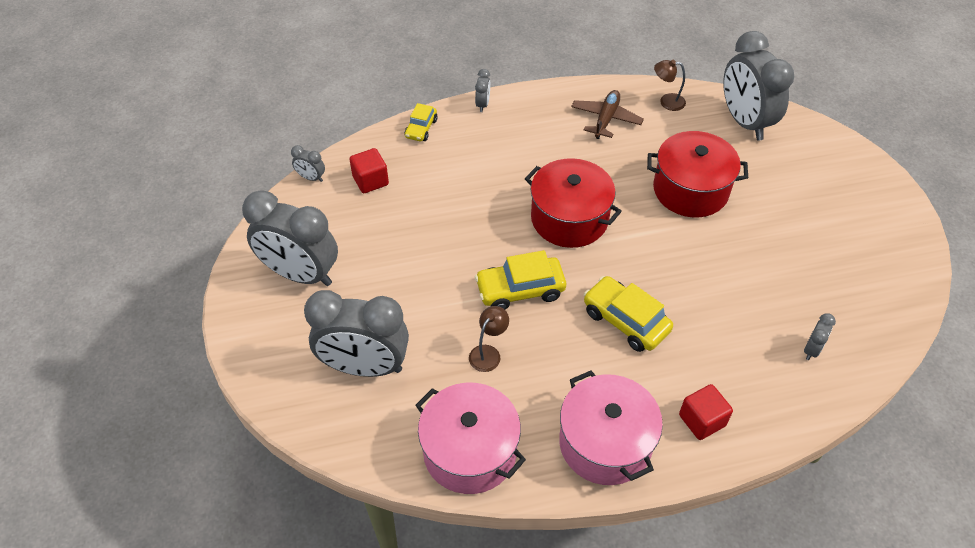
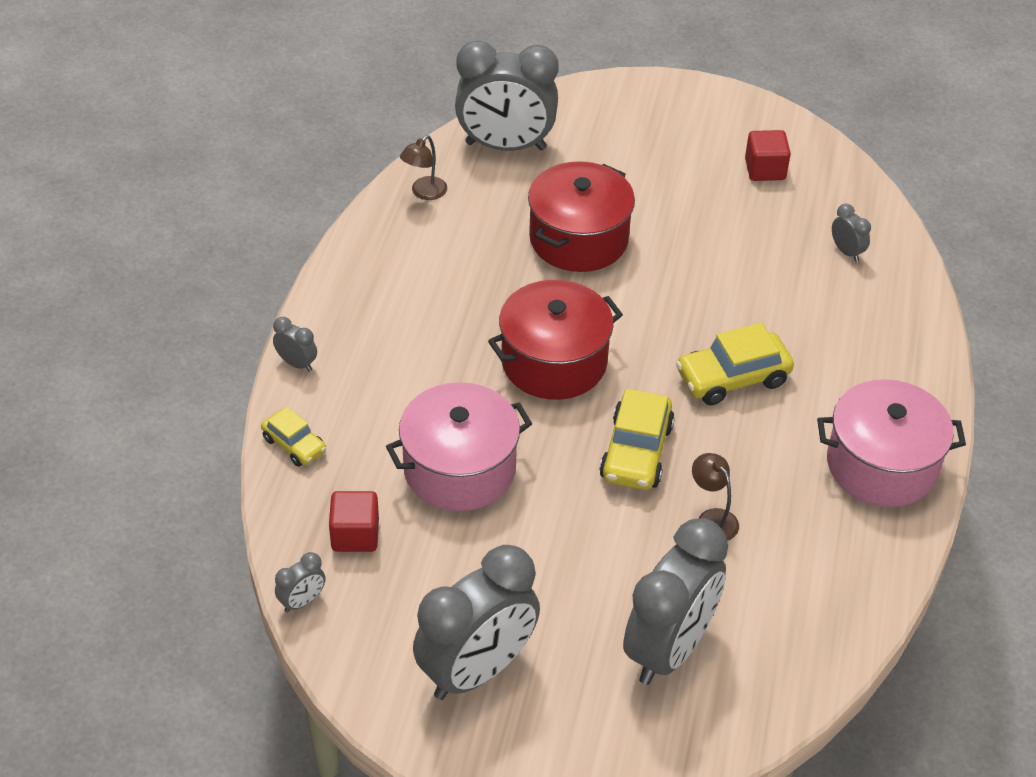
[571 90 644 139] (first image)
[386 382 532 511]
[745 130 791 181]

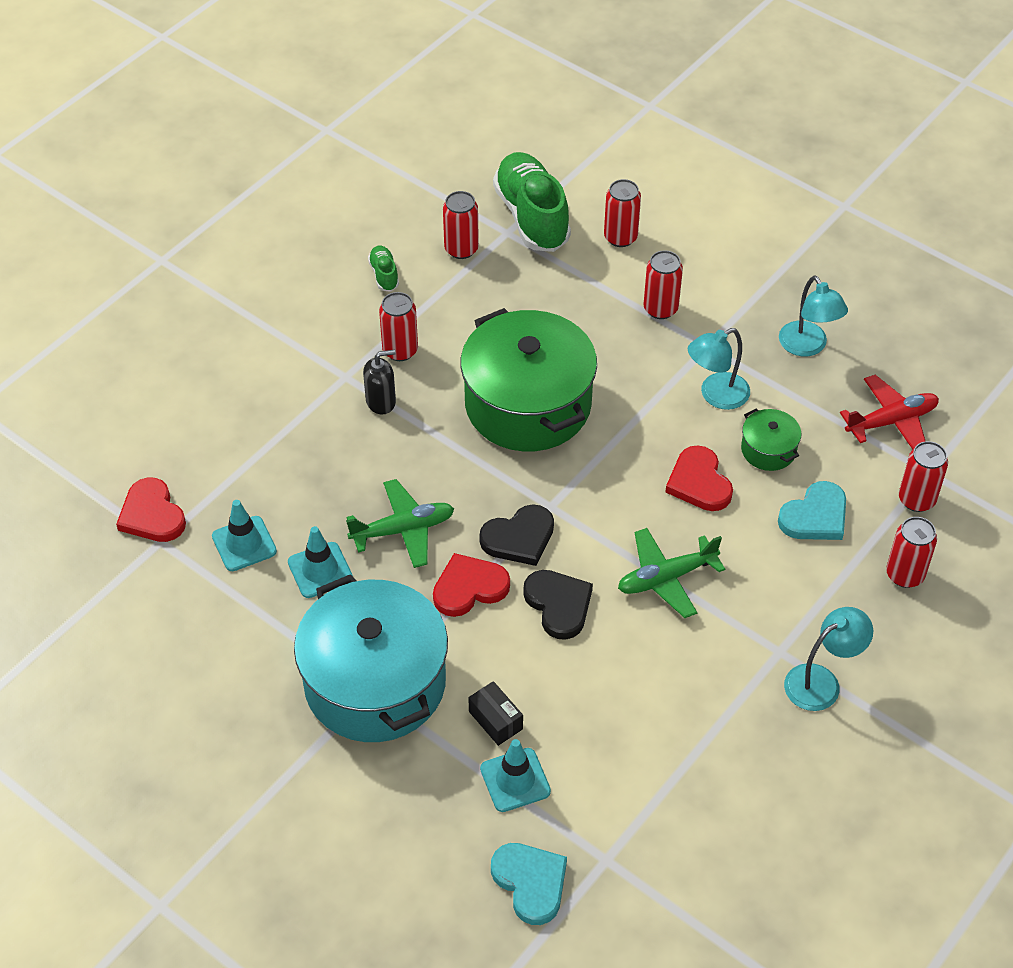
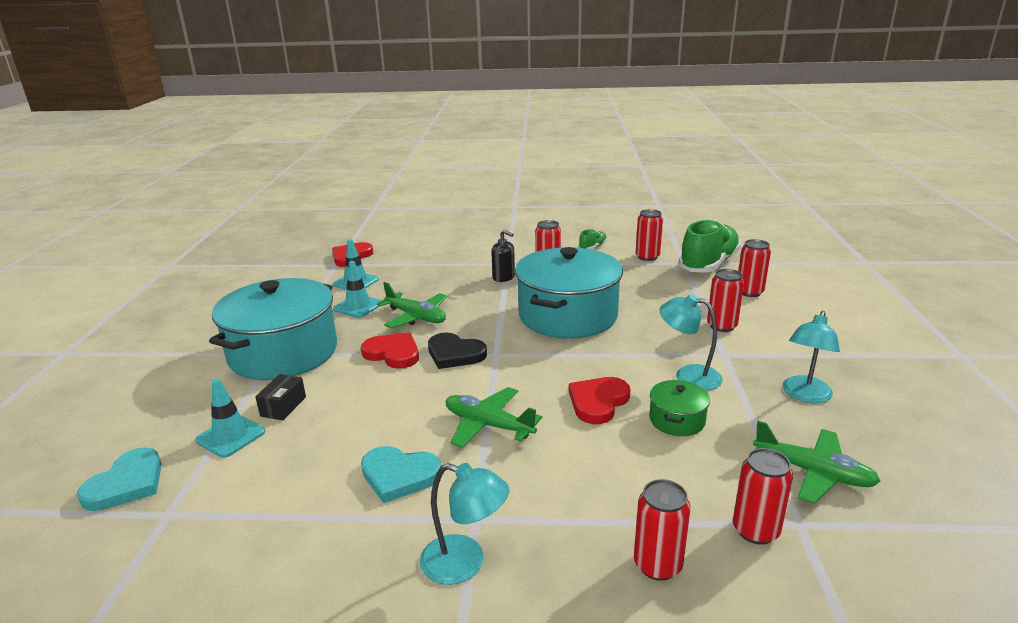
[523 570 593 640] (first image)
[361 446 441 503]
[515 247 623 339]
[753 421 881 504]

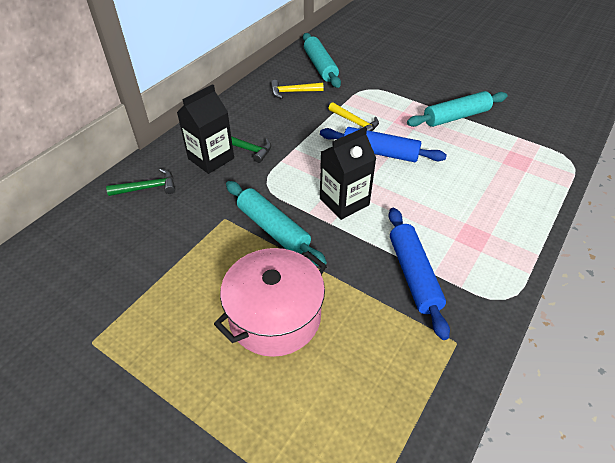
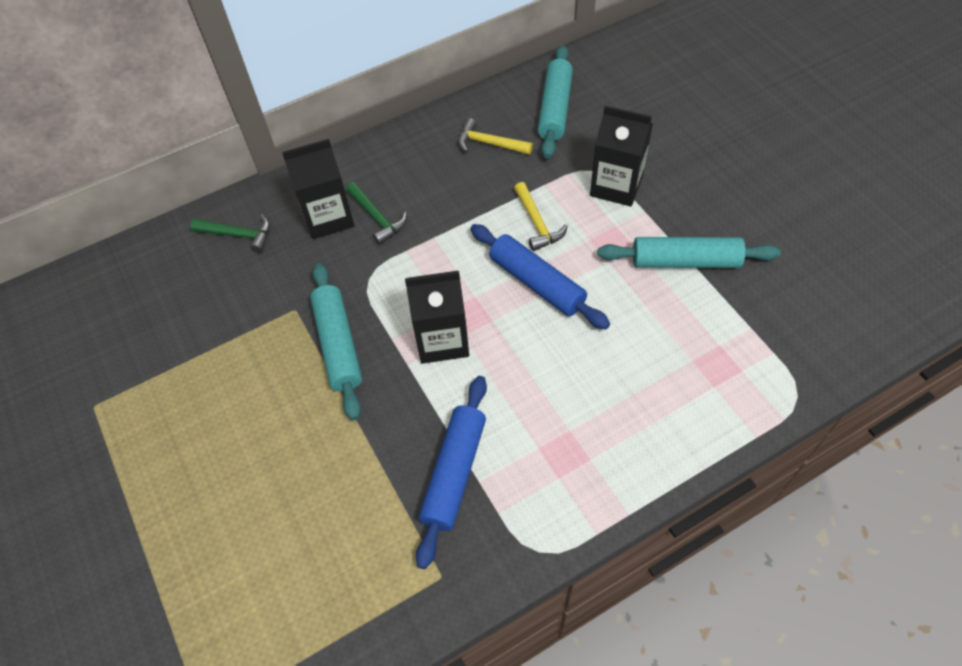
[214 248 327 357] (first image)
[590 105 653 207]

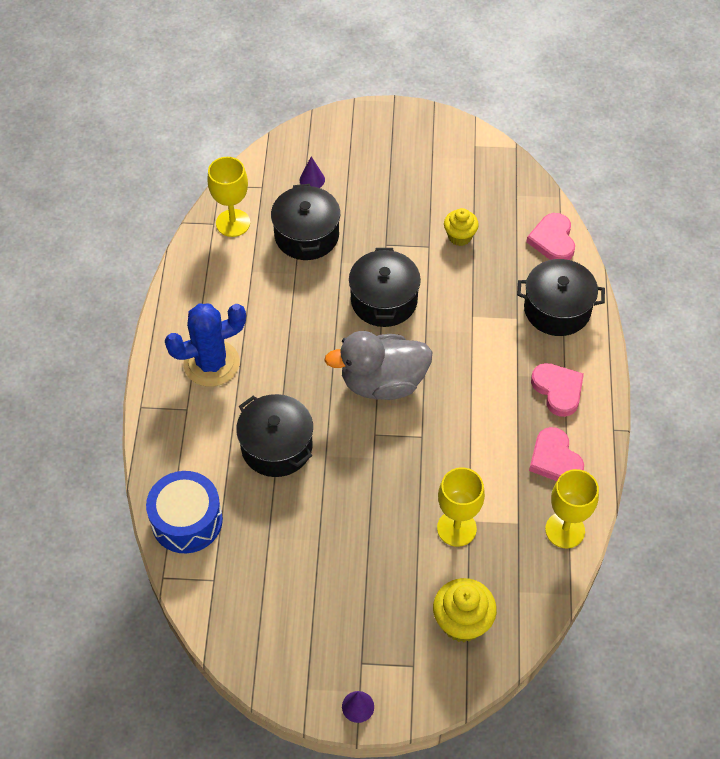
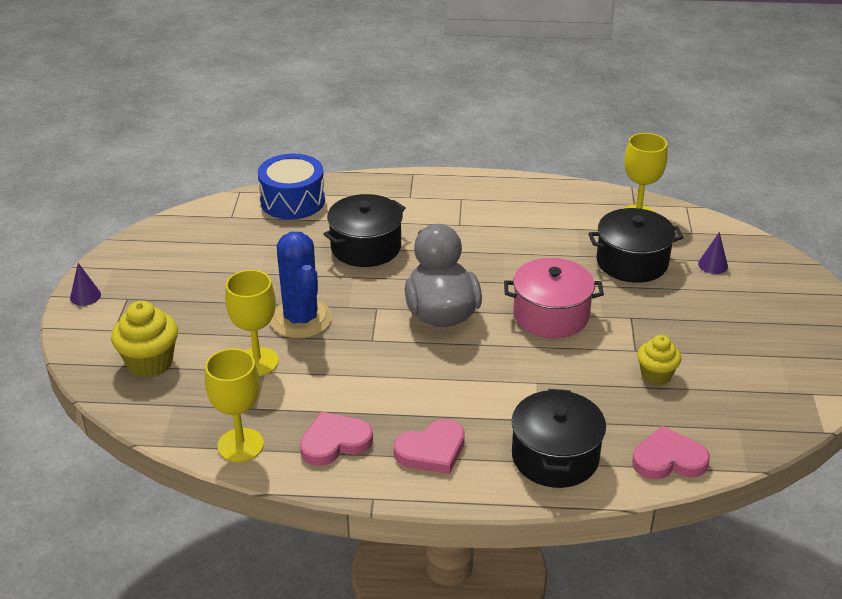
[270 232 332 339]
[504 258 604 338]

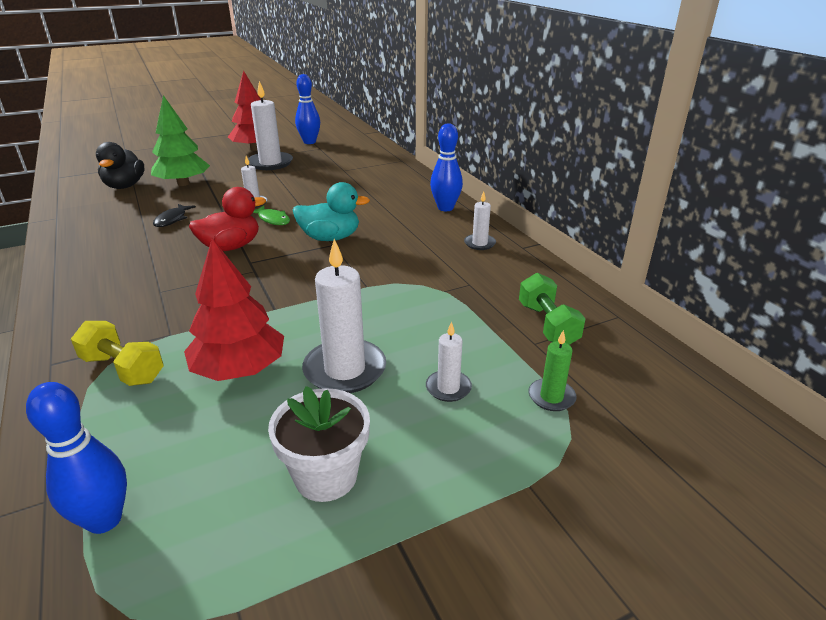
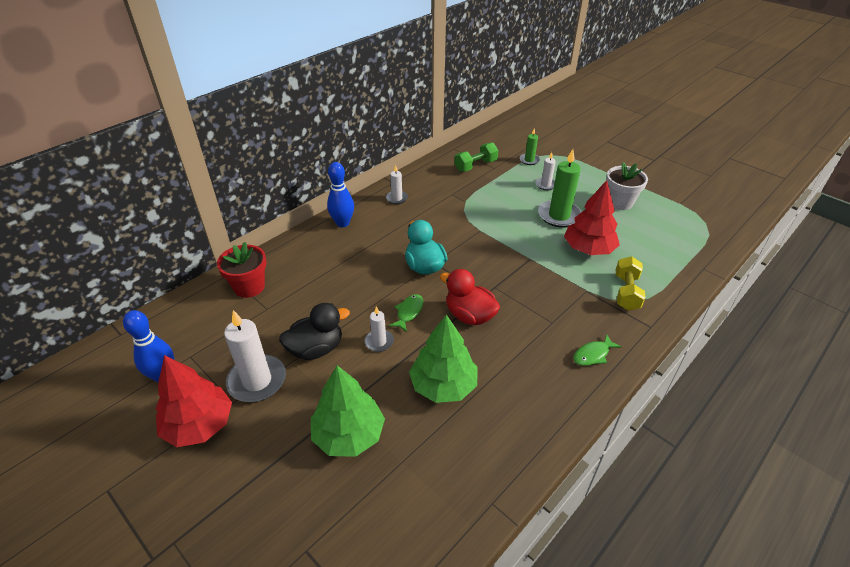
[26 382 127 534] (first image)
[217 242 266 298]
[573 334 622 366]
[279 303 350 360]
[409 314 478 403]
[538 149 581 228]

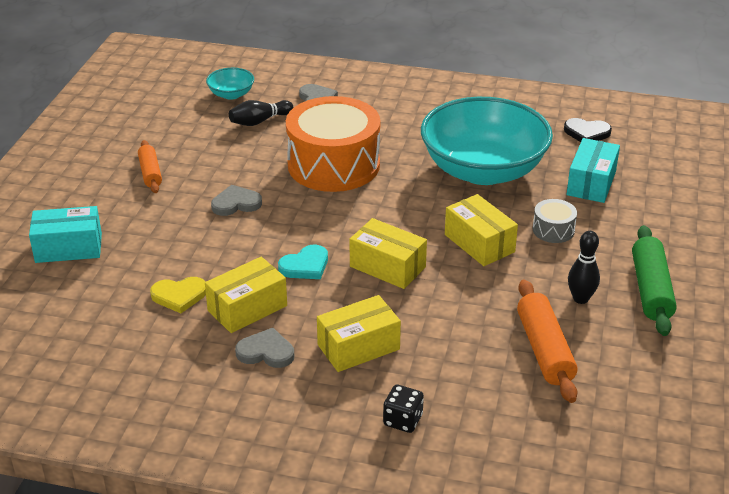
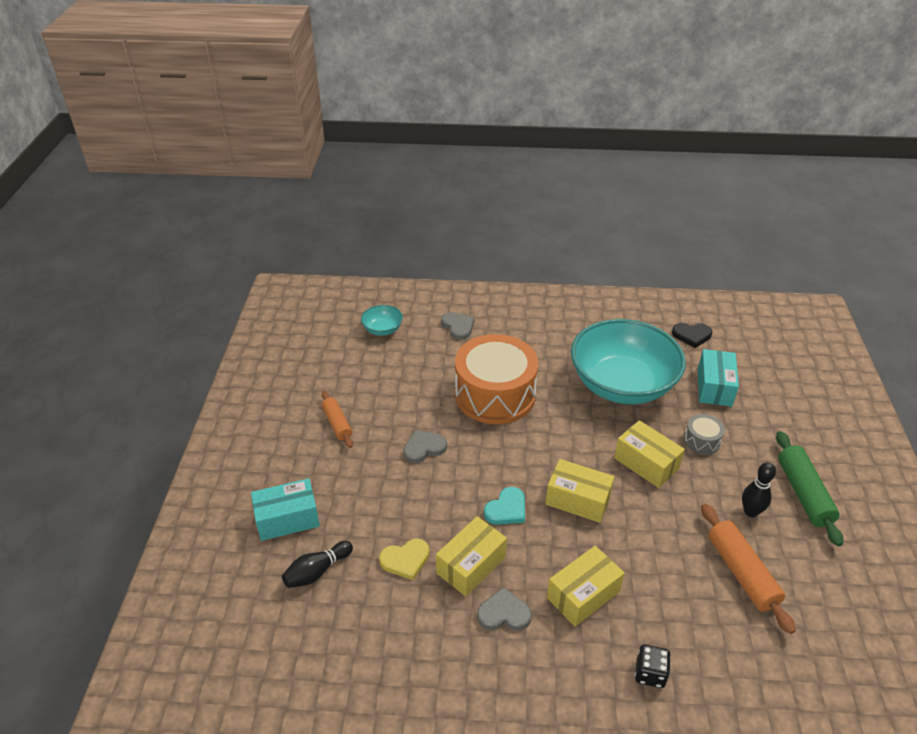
[282 541 353 588]

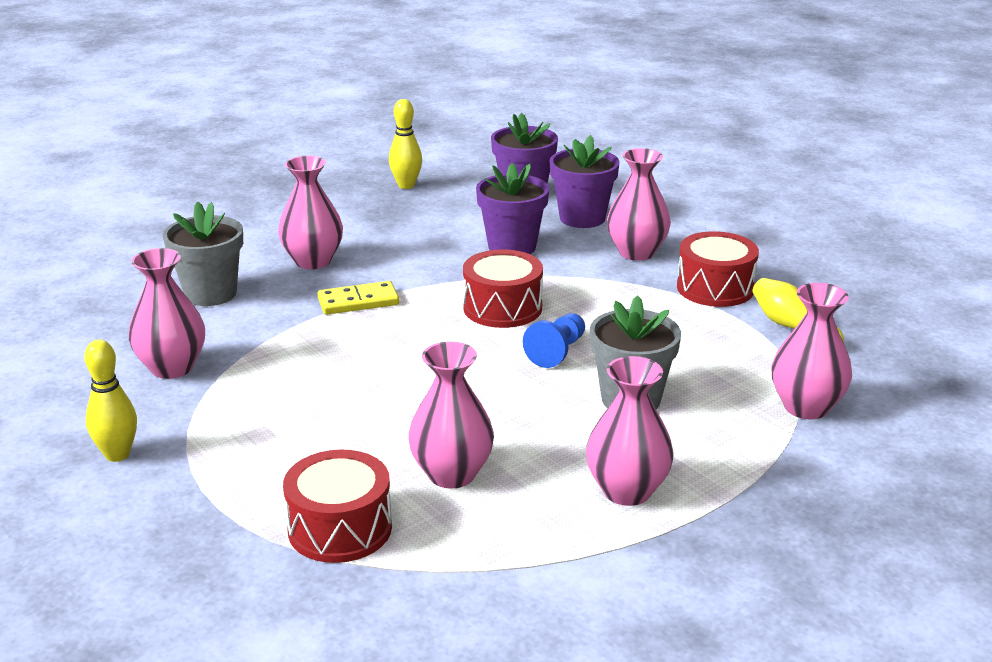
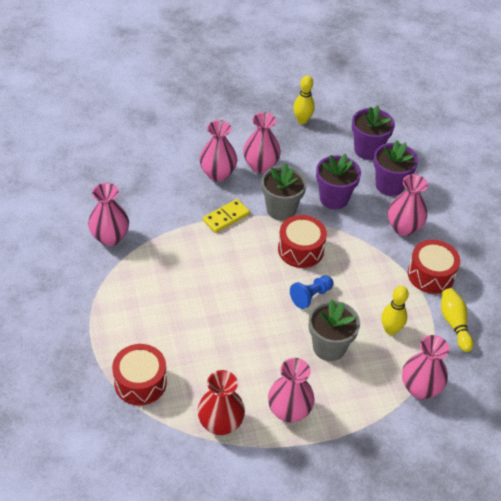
[197 370 245 435]
[381 286 409 335]
[261 163 307 221]
[243 112 281 173]
[203 199 250 233]

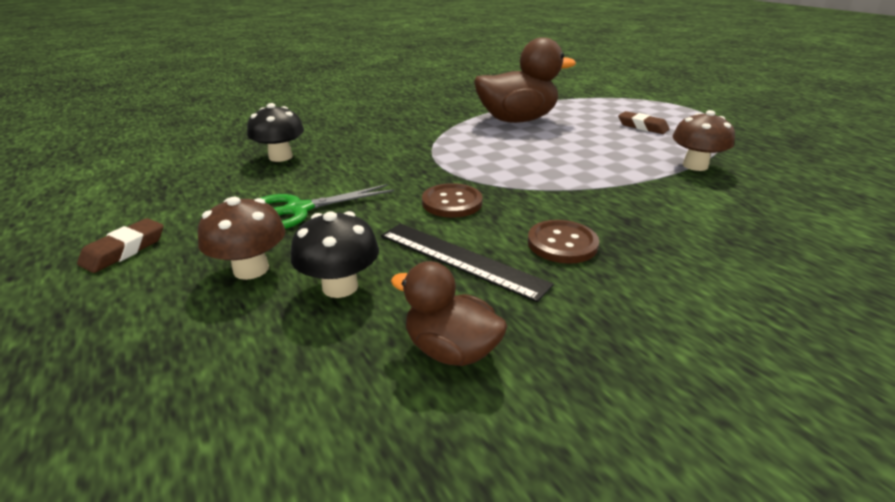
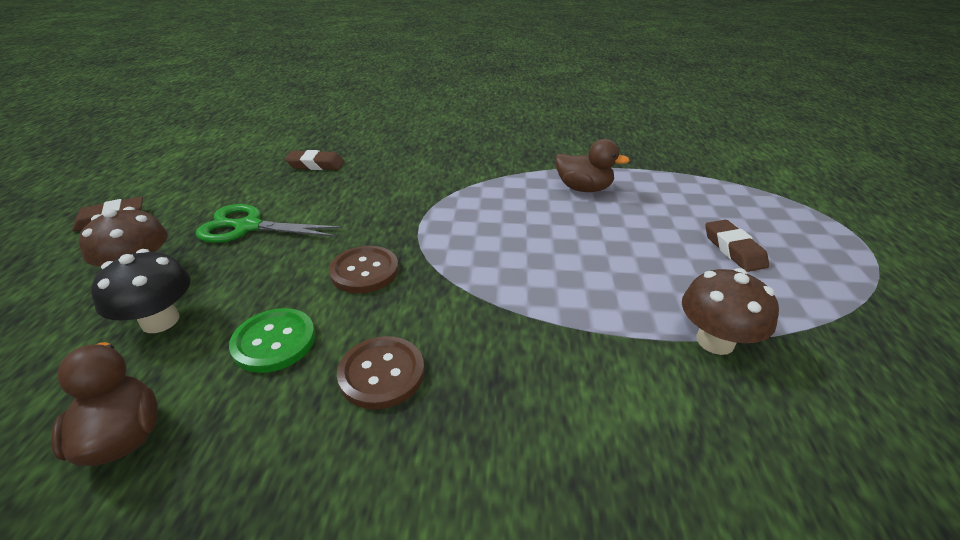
[285 150 344 170]
[229 308 315 373]
[555 139 630 192]

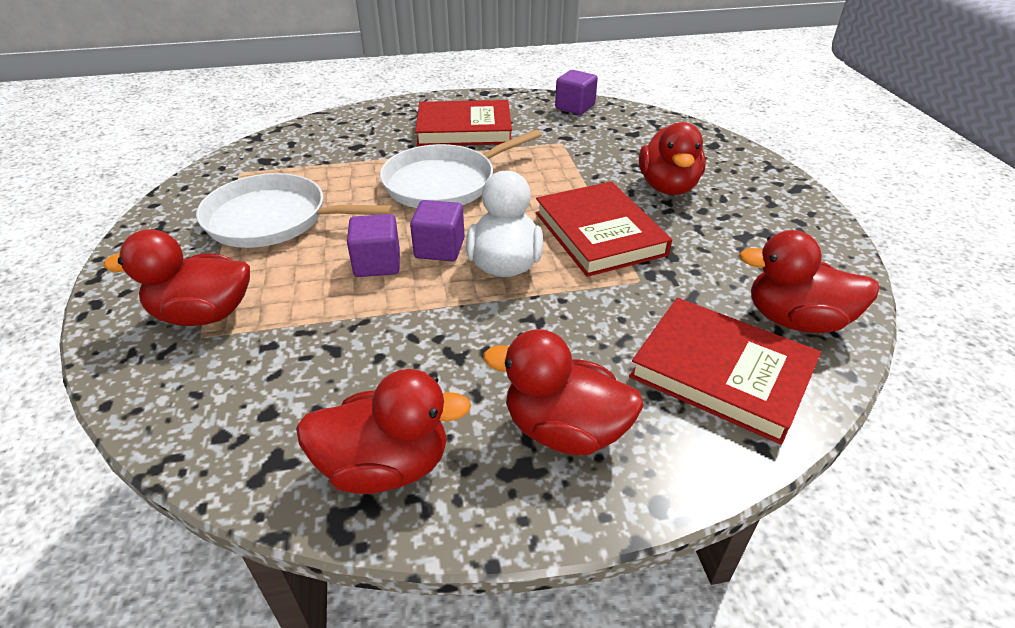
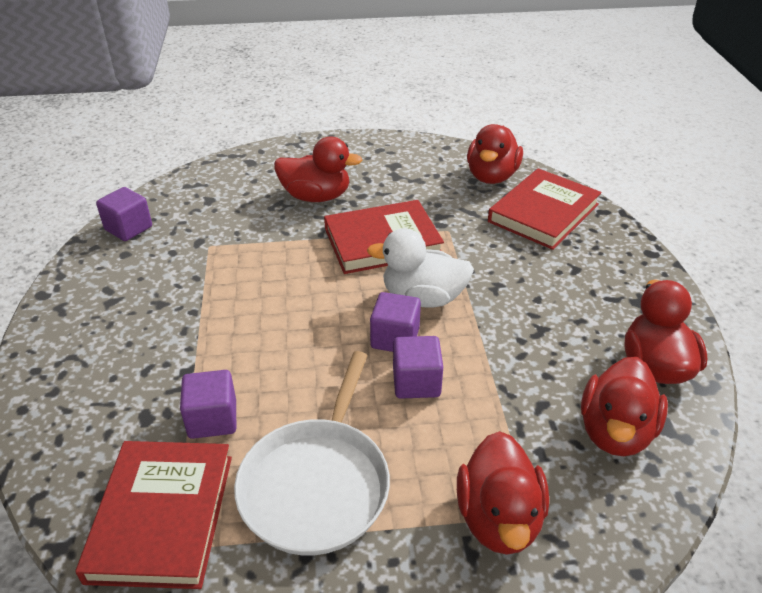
[380 129 542 208] (first image)
[180 370 236 439]
[75 441 232 589]
[581 357 668 456]

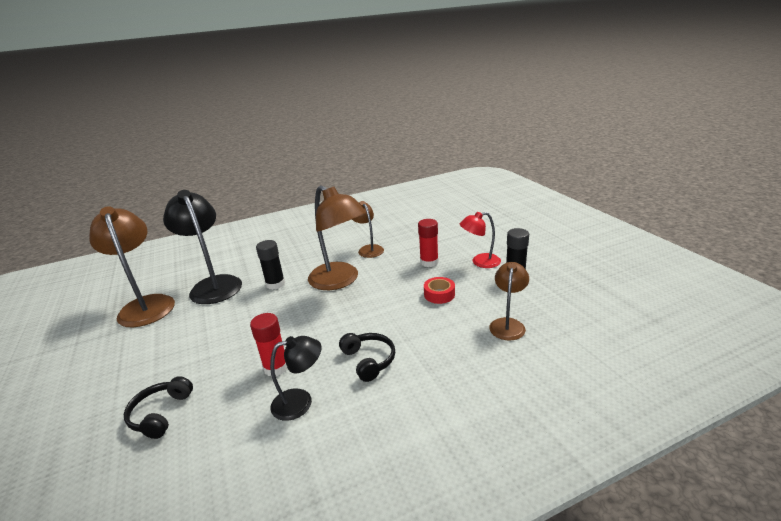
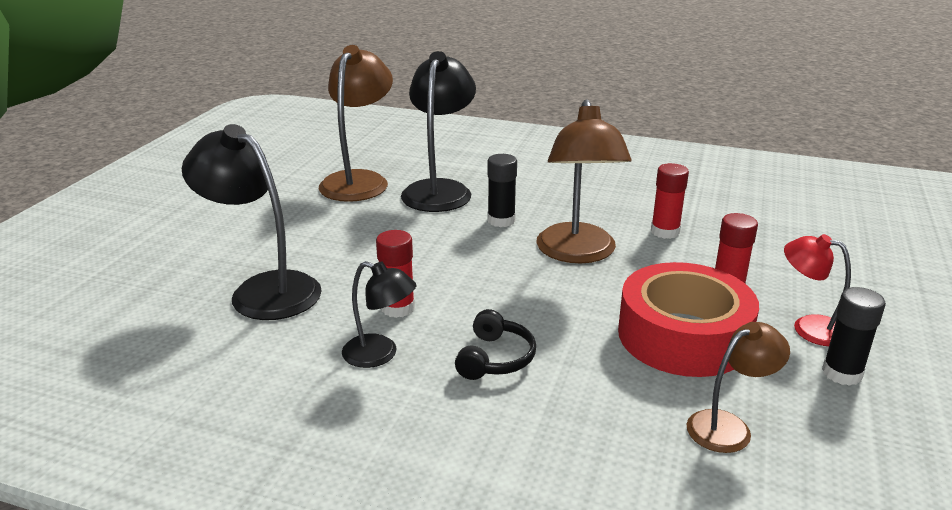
[182 124 322 320]
[651 163 689 239]
[618 262 759 377]

